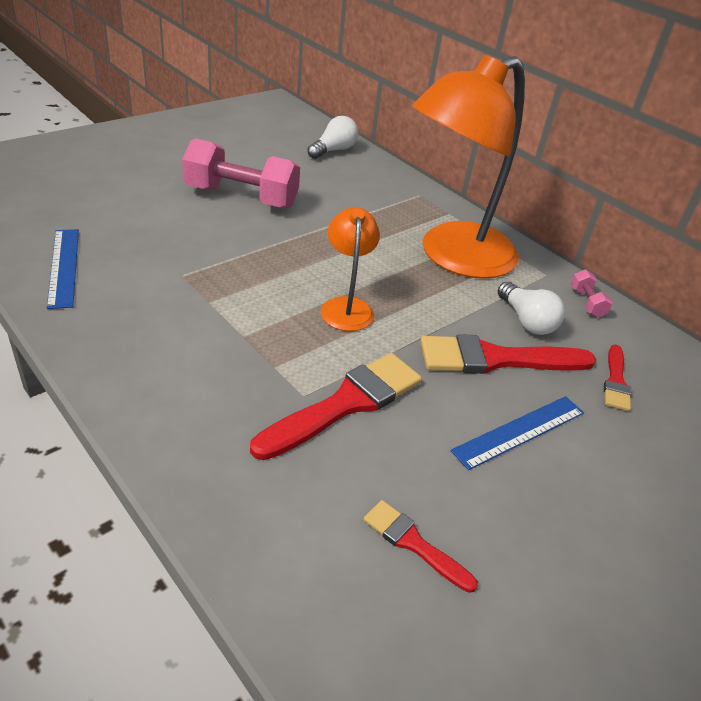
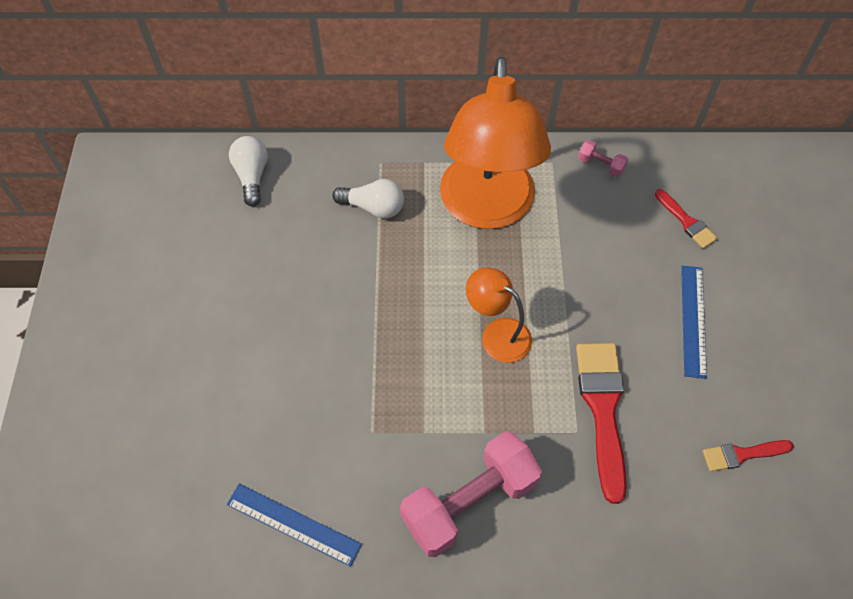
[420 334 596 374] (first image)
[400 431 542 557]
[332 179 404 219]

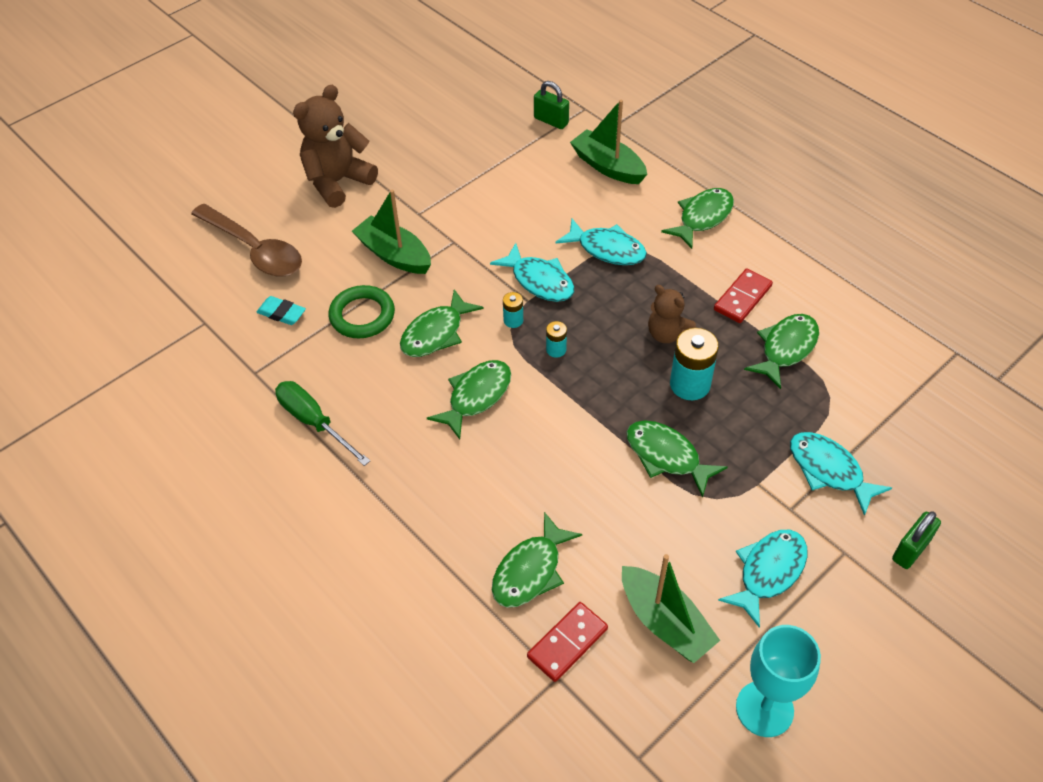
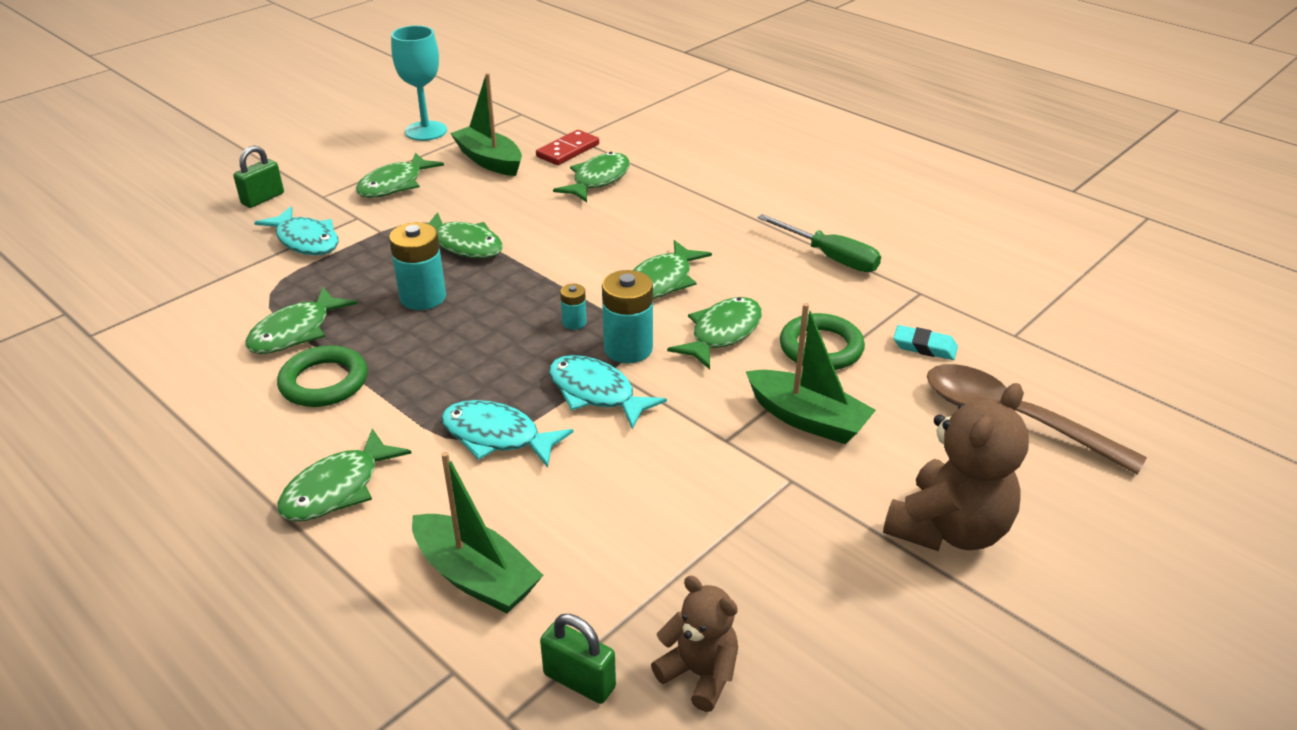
[651 576 738 712]
[277 345 368 407]
[356 152 444 198]
[602 270 653 363]

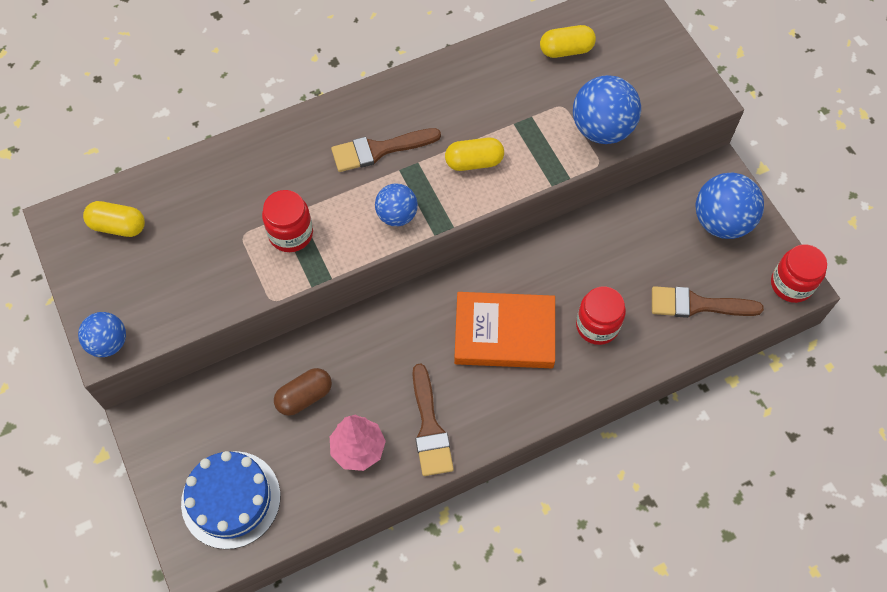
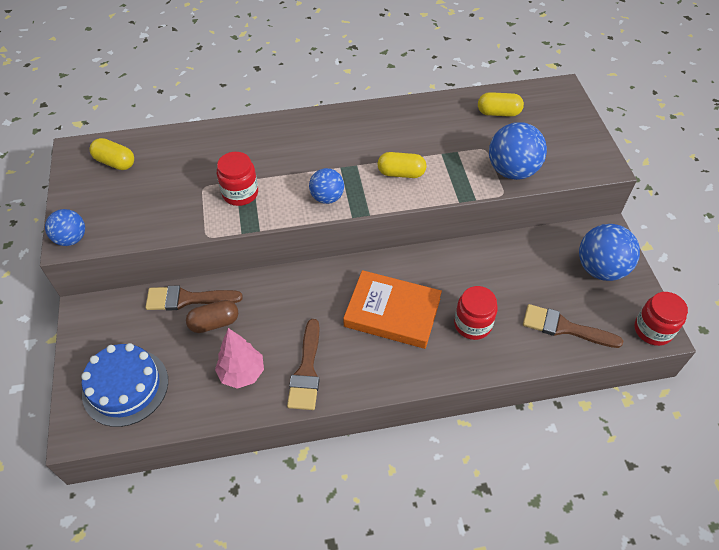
[145 285 243 311]

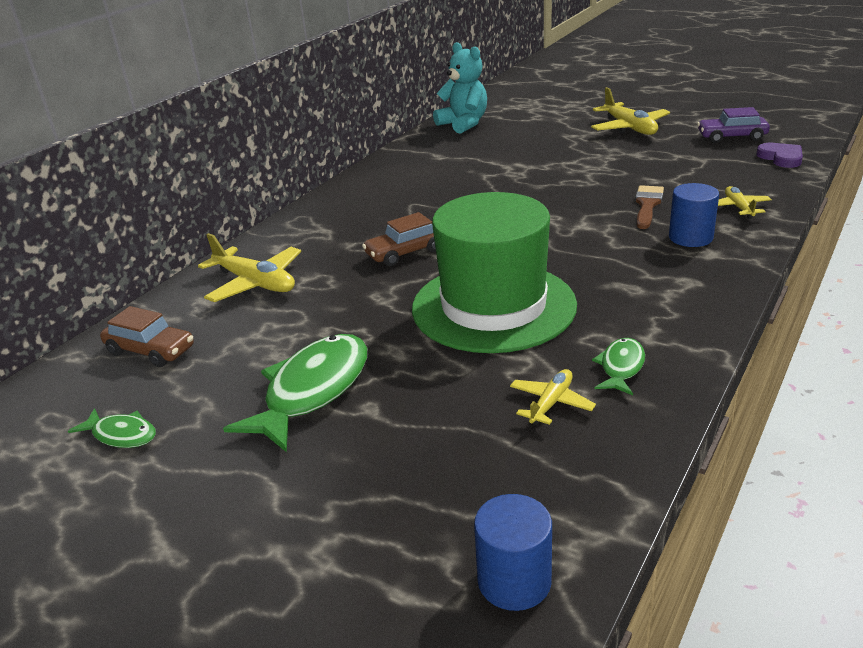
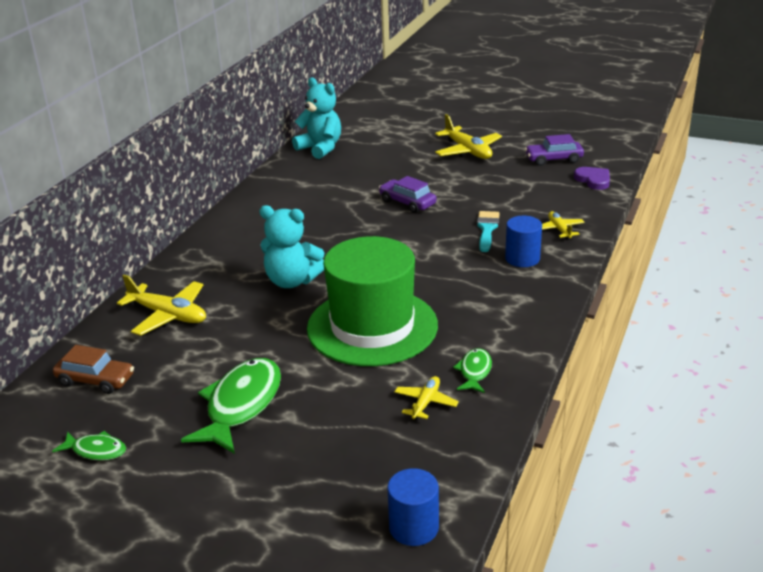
[379 176 437 213]
[259 205 324 288]
[477 211 500 252]

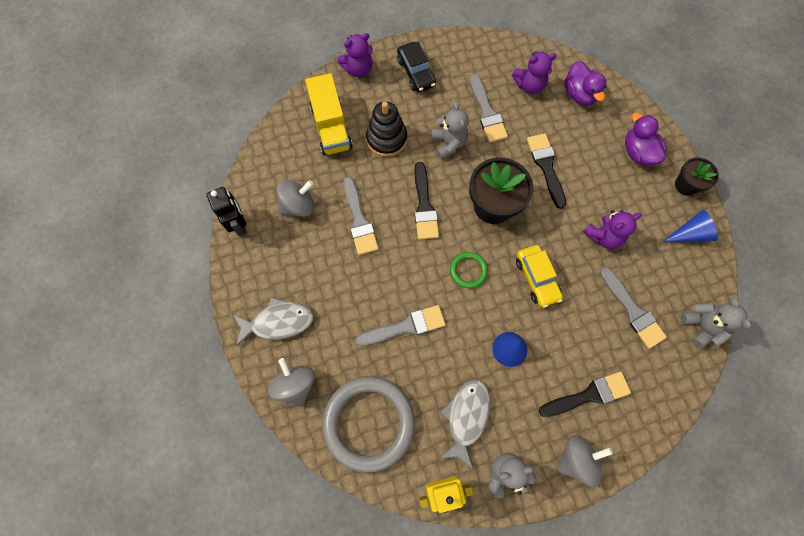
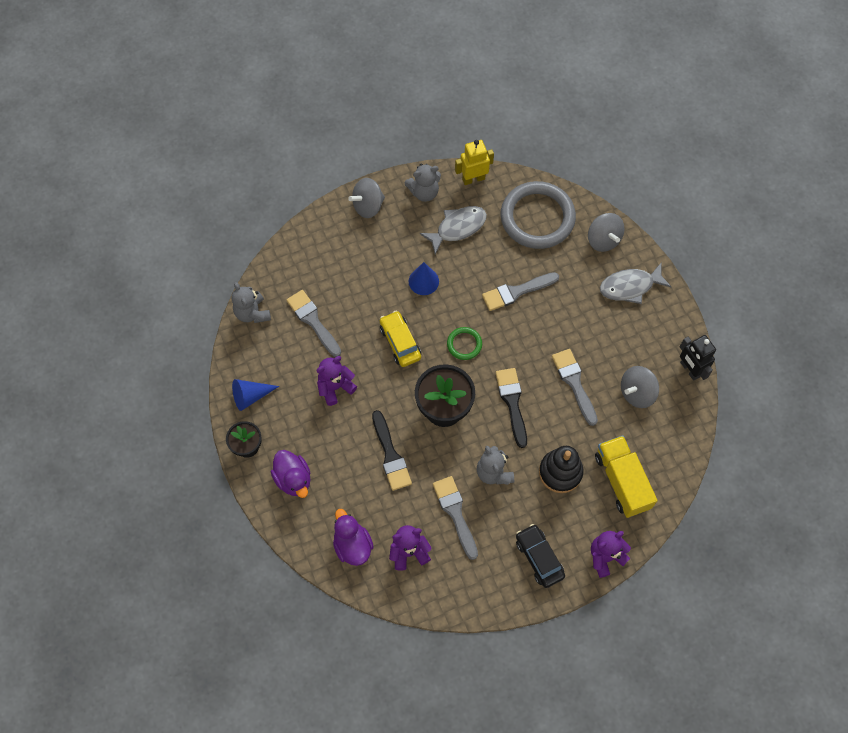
[539 372 631 417] (first image)
[420 206 487 254]

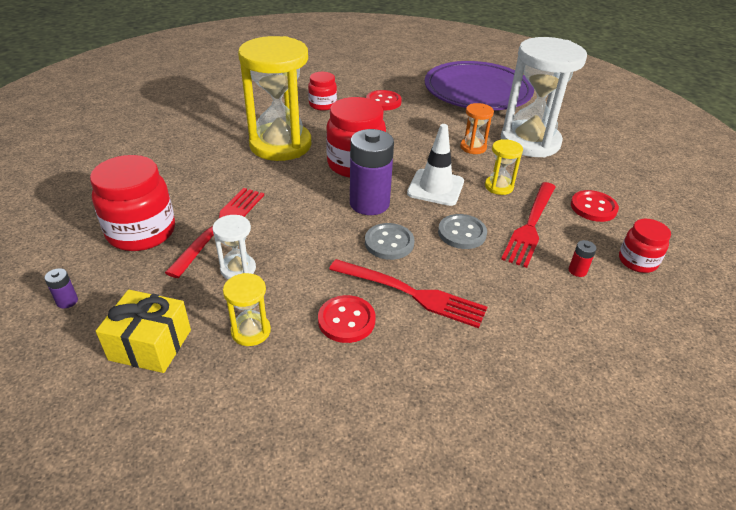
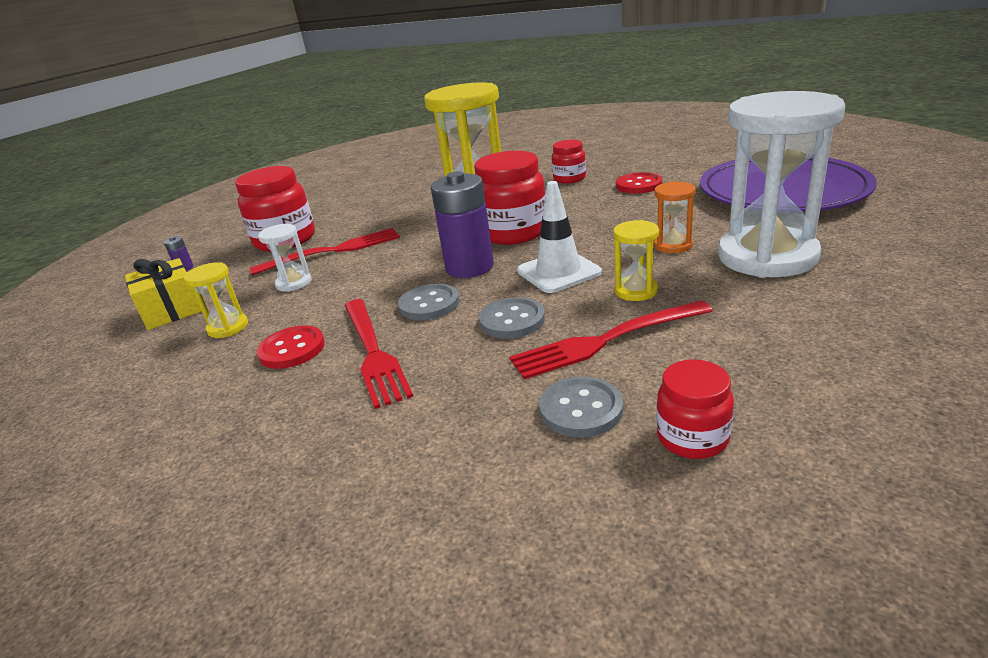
[571 190 619 222] (first image)
[539 376 623 438]

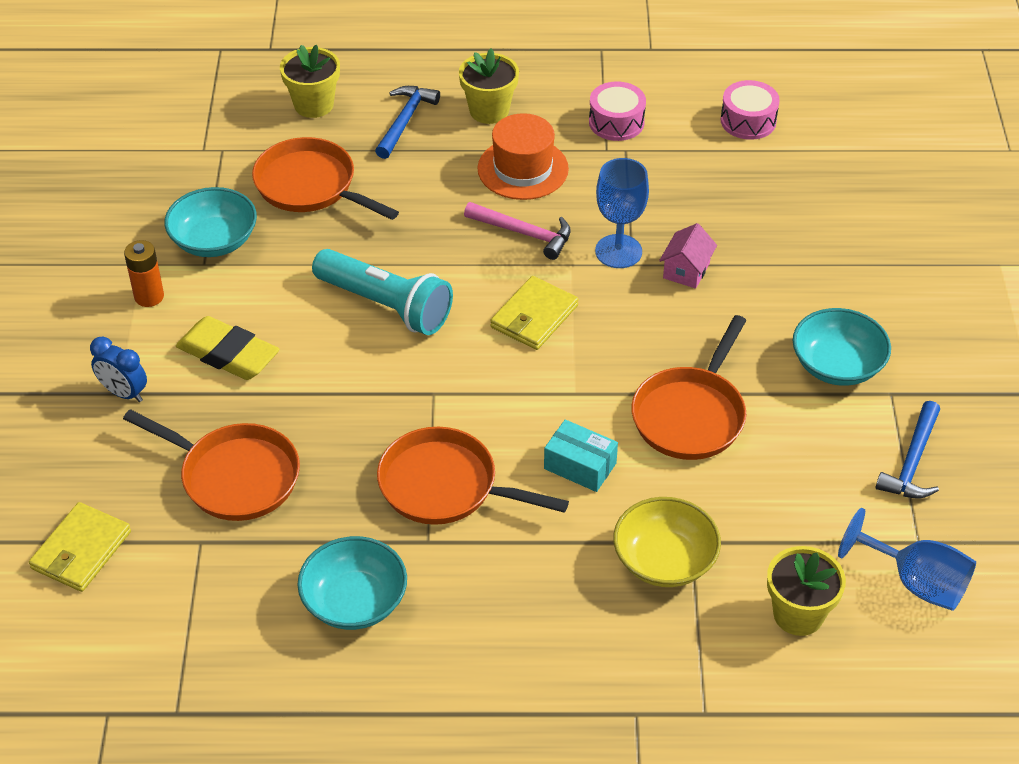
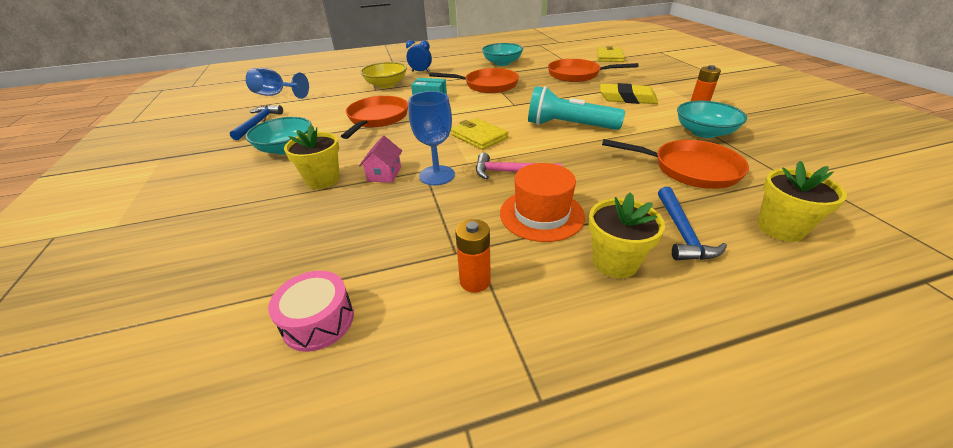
[406 40 432 73]
[284 124 340 189]
[455 219 491 293]
[451 118 509 150]

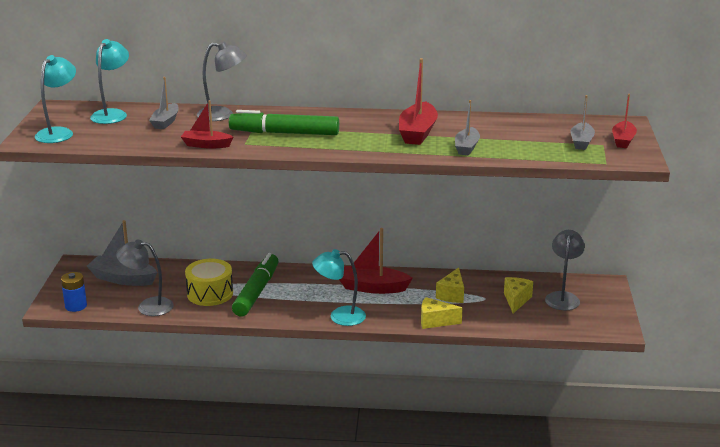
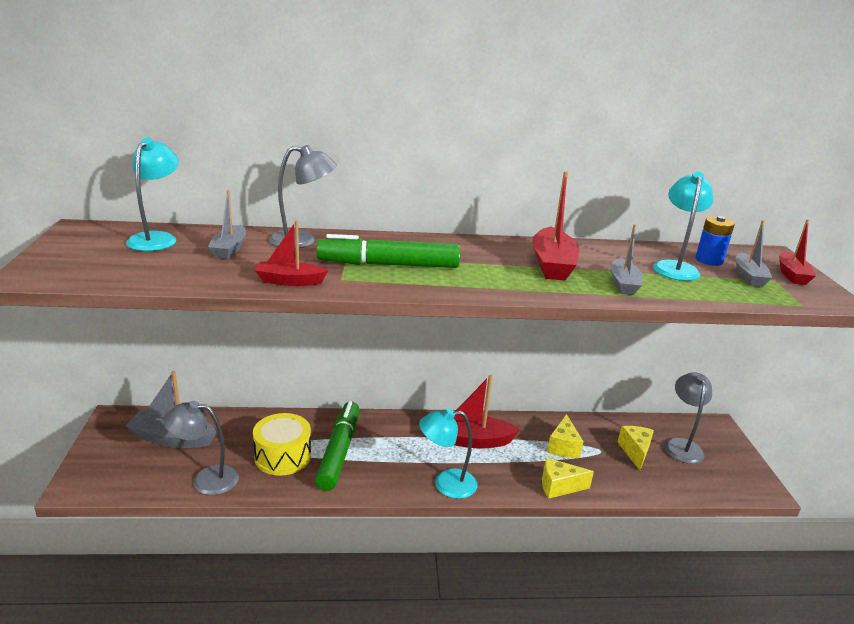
[653 172 713 281]
[695 216 735 266]

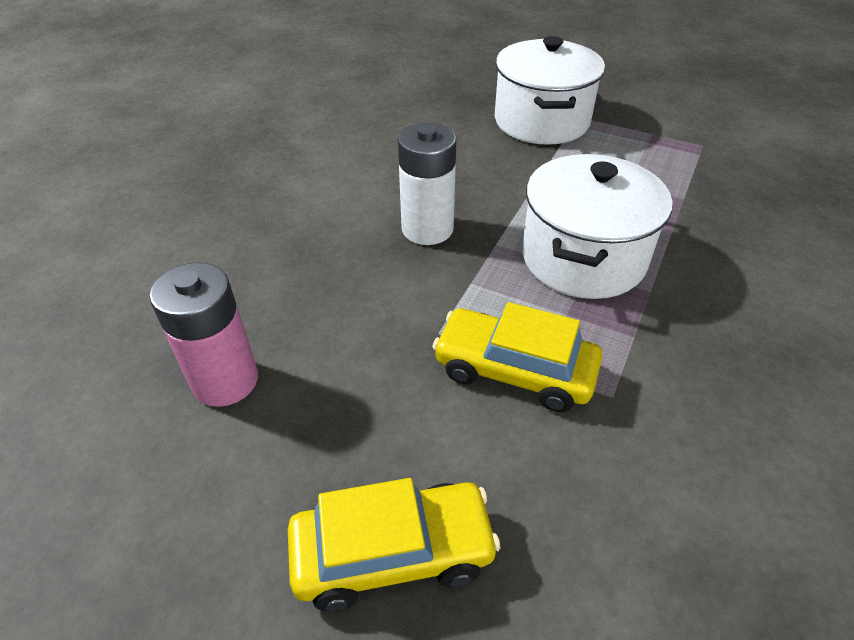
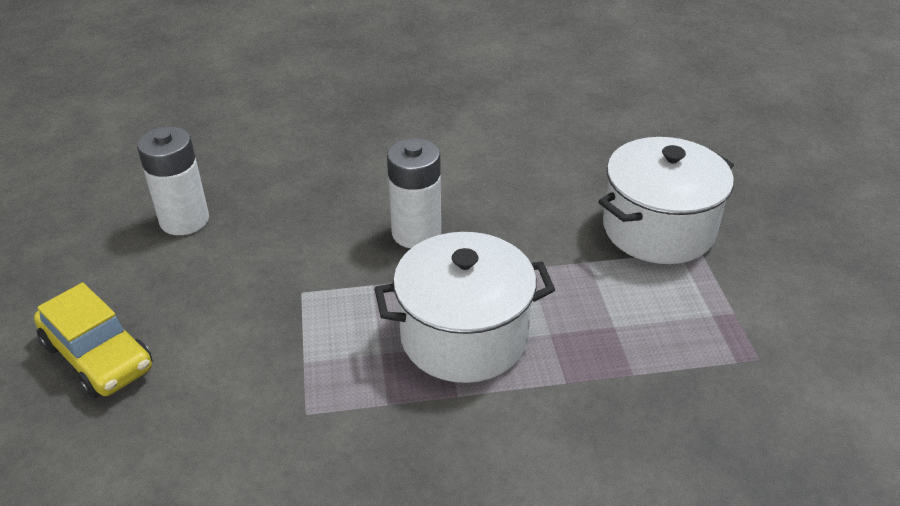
[432 302 602 412] (first image)
[137 126 209 235]

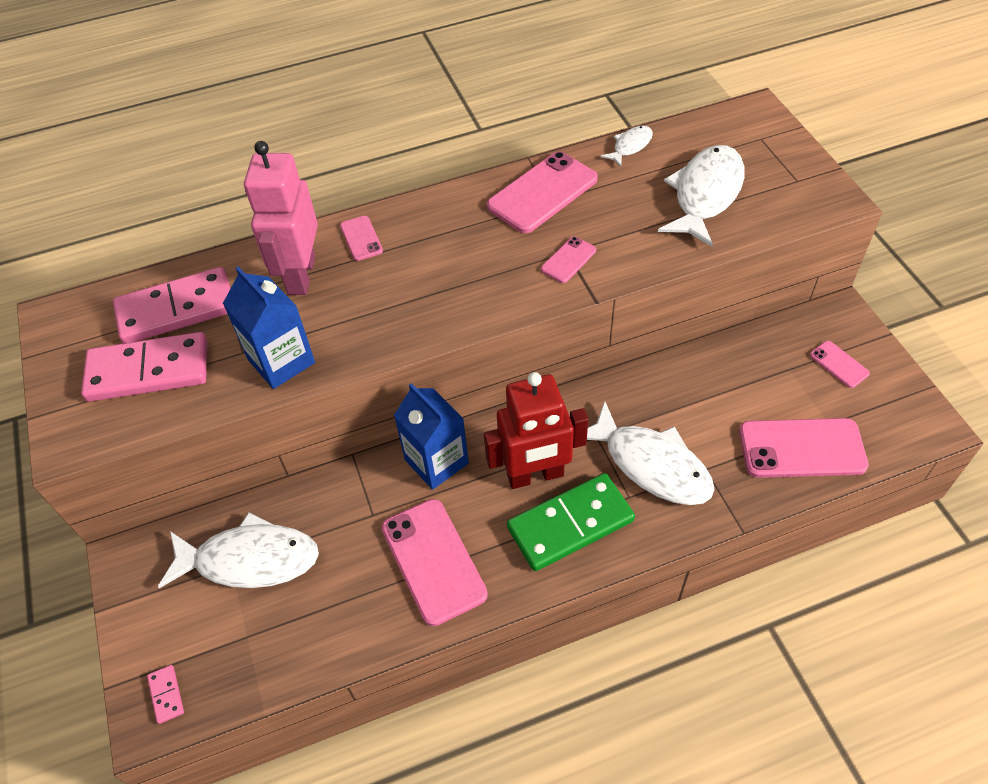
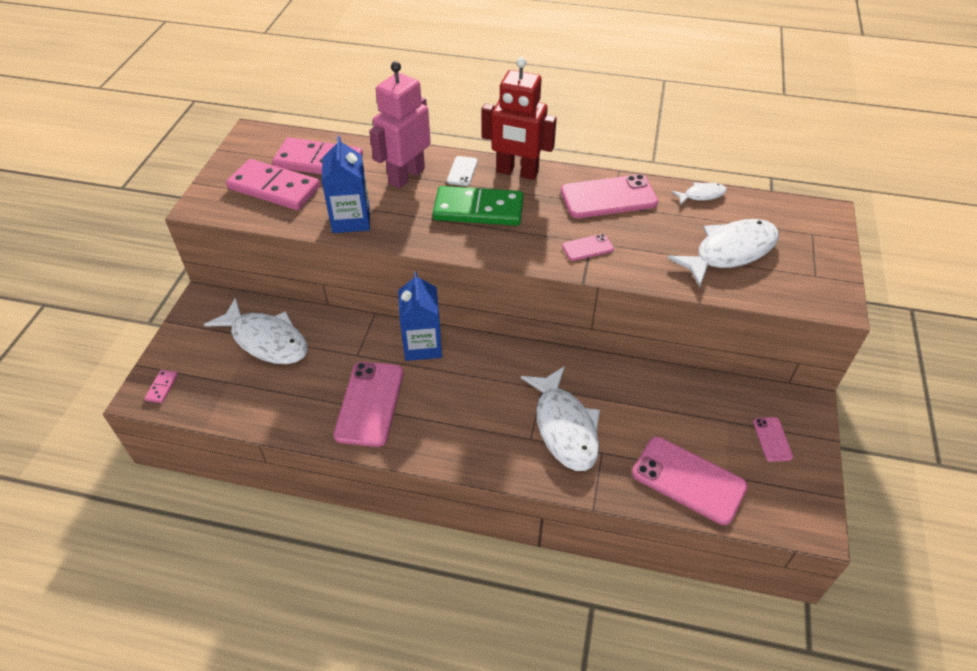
[481 57 557 180]
[433 186 524 226]
[447 156 478 186]

